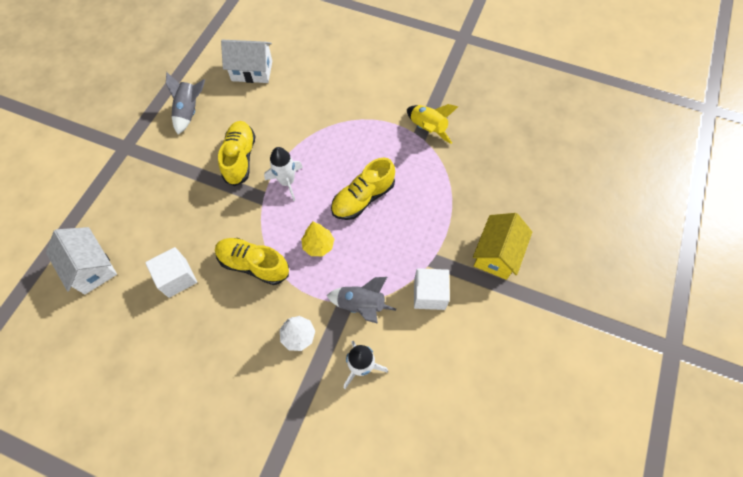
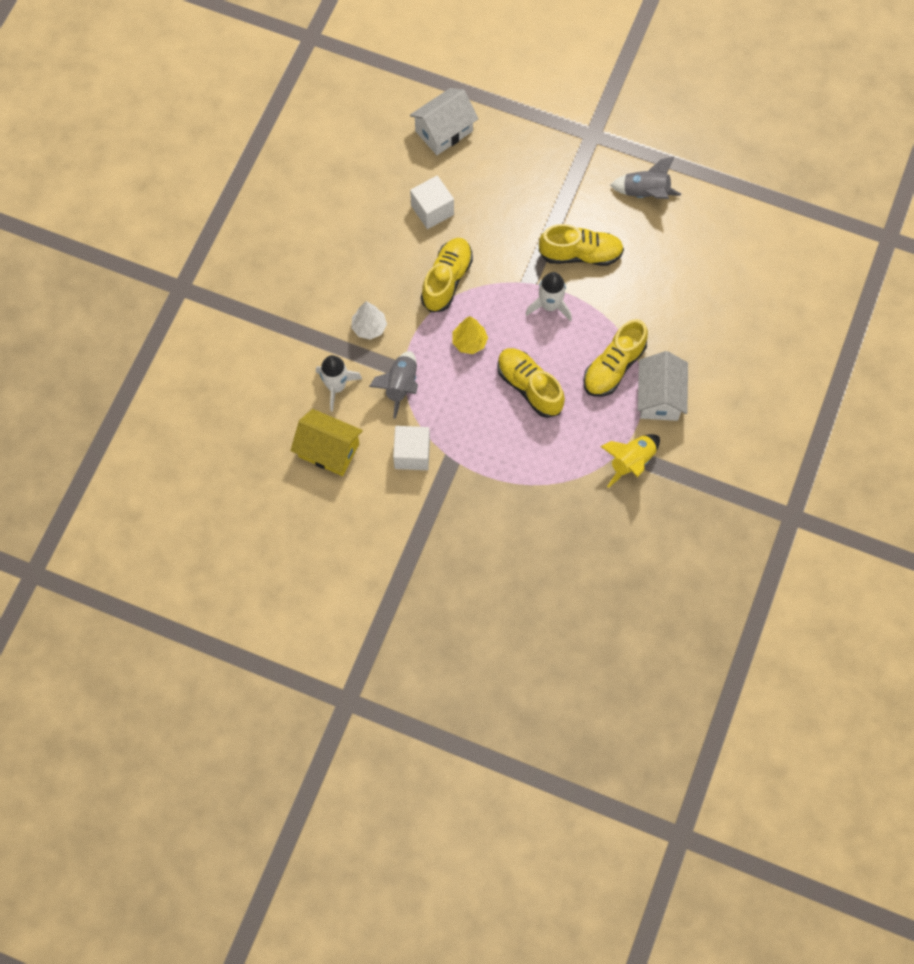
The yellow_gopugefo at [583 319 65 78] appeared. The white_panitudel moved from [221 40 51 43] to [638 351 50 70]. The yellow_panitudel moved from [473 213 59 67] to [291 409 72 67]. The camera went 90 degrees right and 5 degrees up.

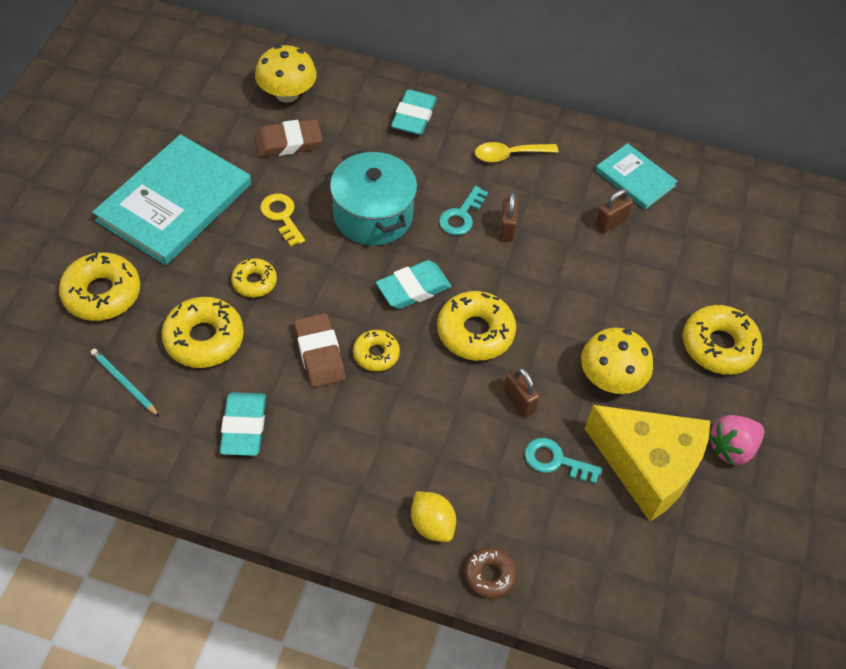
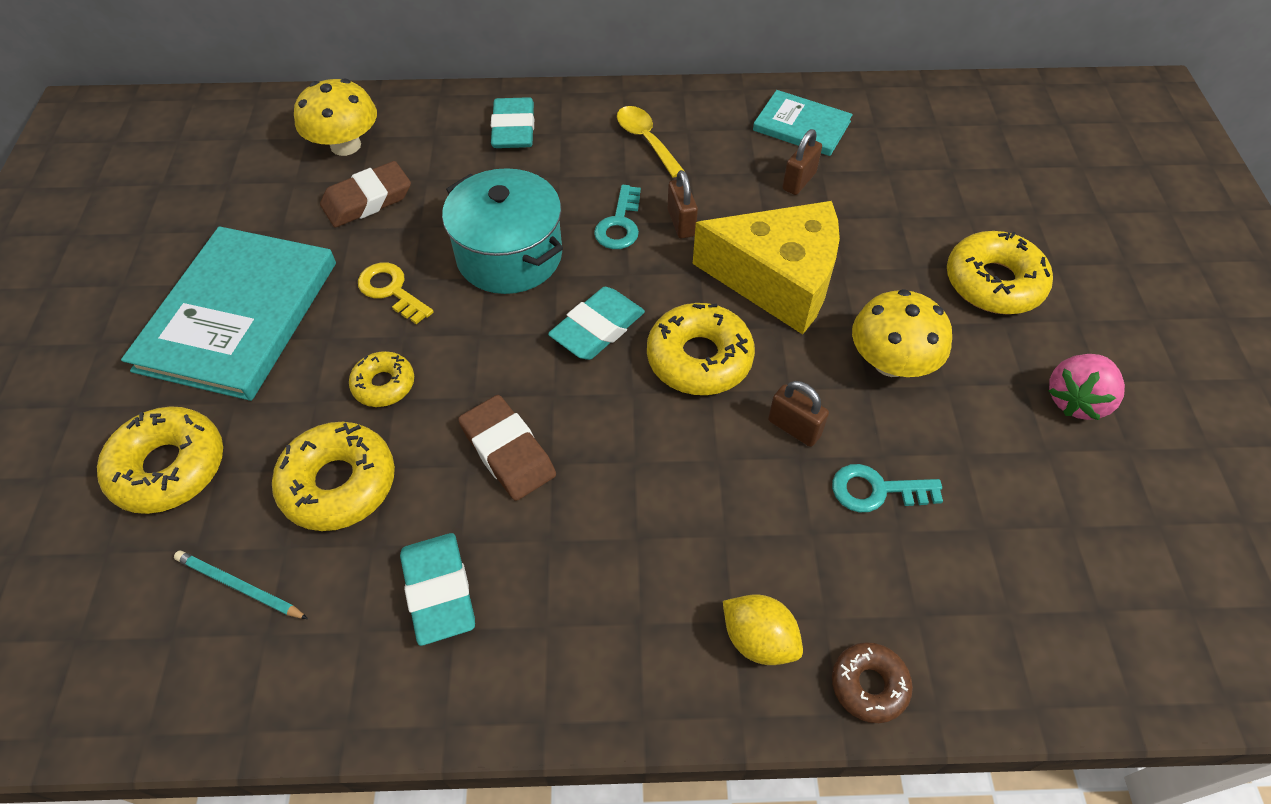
The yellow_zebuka at [353 330 47 42] disappeared. The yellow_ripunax moved from [585 405 125 117] to [693 201 147 133]. The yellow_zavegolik at [475 142 83 20] turned 90 degrees clockwise. The camera went 15 degrees left and 0 degrees up.

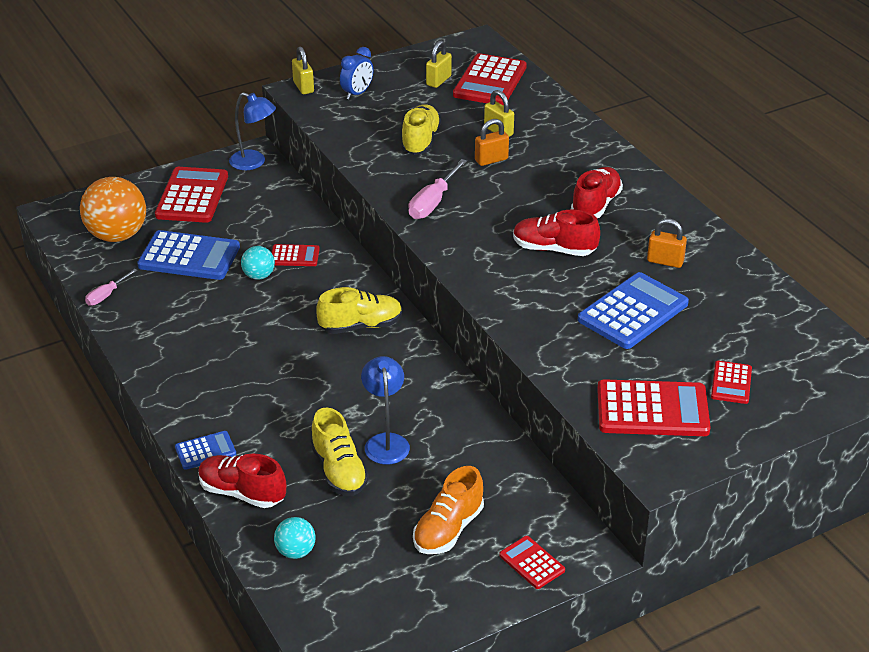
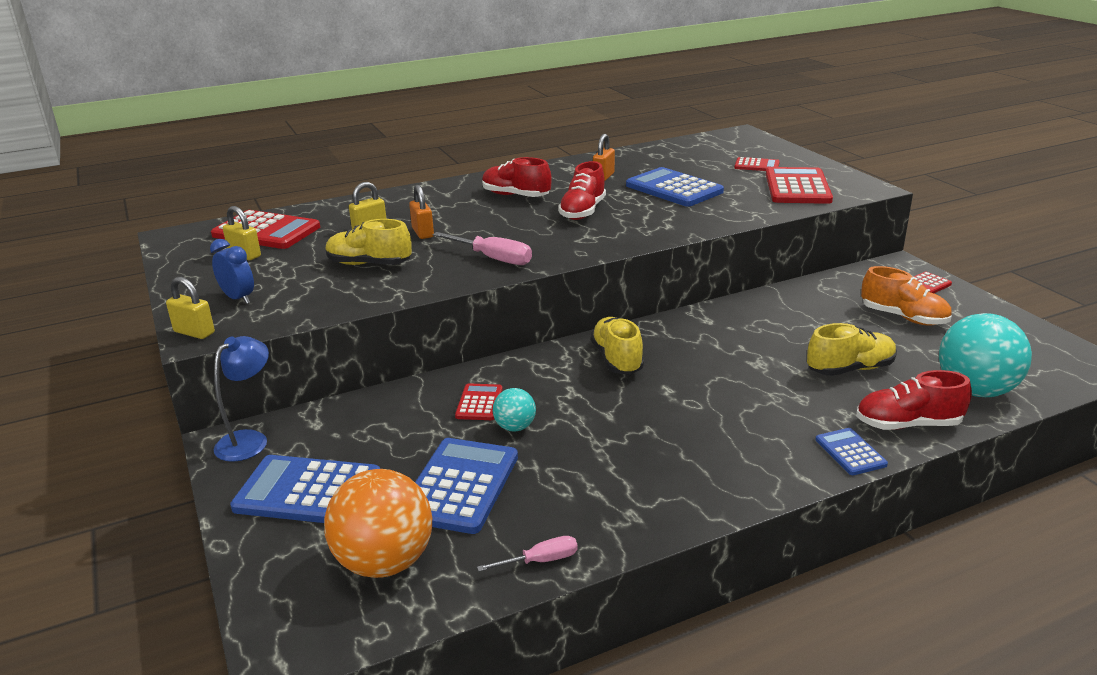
The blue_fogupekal at [361 356 49 109] disappeared. The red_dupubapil at [155 167 73 56] became the blue_dupubapil at [230 455 150 68]. The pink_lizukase at [85 269 53 37] turned 60 degrees counterclockwise. The red_gopugefo at [198 453 88 55] turned 60 degrees clockwise. The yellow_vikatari at [292 47 22 47] turned 45 degrees clockwise. The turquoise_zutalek at [274 517 41 42] changed to 1.99 times the size. The camera went 85 degrees left and 10 degrees down.

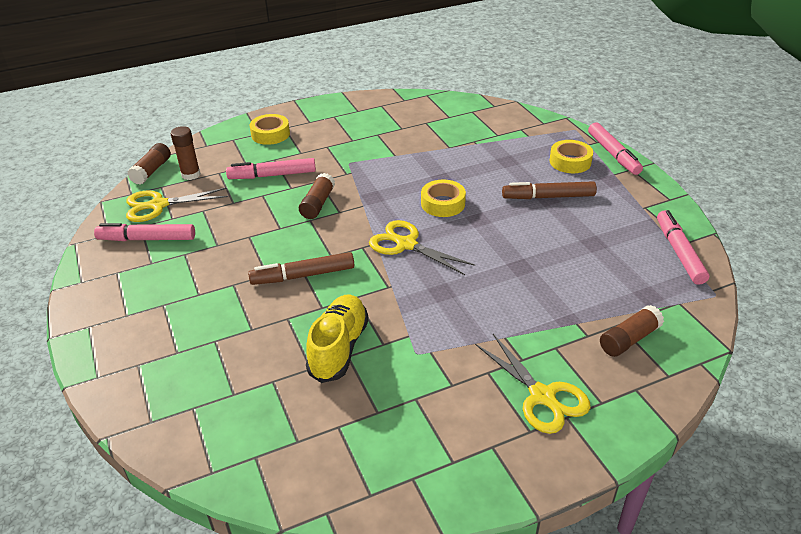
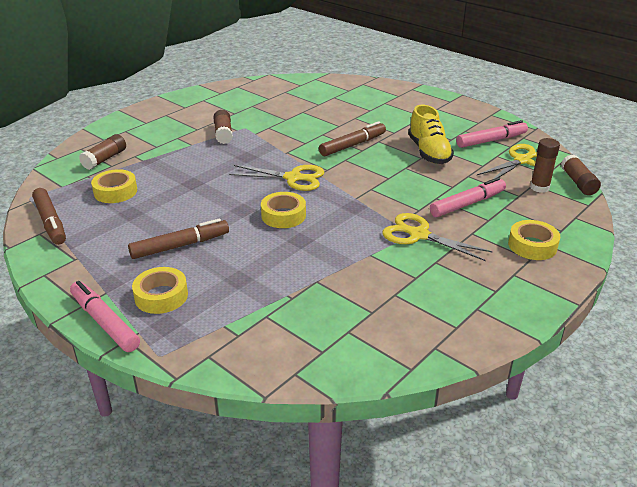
The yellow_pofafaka at [91 169 46 34] appeared. The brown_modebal moved from [299 173 36 46] to [213 110 20 34]. The yellow_gopugefo moved from [306 294 63 89] to [408 105 46 59]. The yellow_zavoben moved from [475 334 116 100] to [382 213 111 48]. The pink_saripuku at [657 210 52 75] became the brown_saripuku at [32 188 34 57]. The camera went 155 degrees right and 5 degrees down.

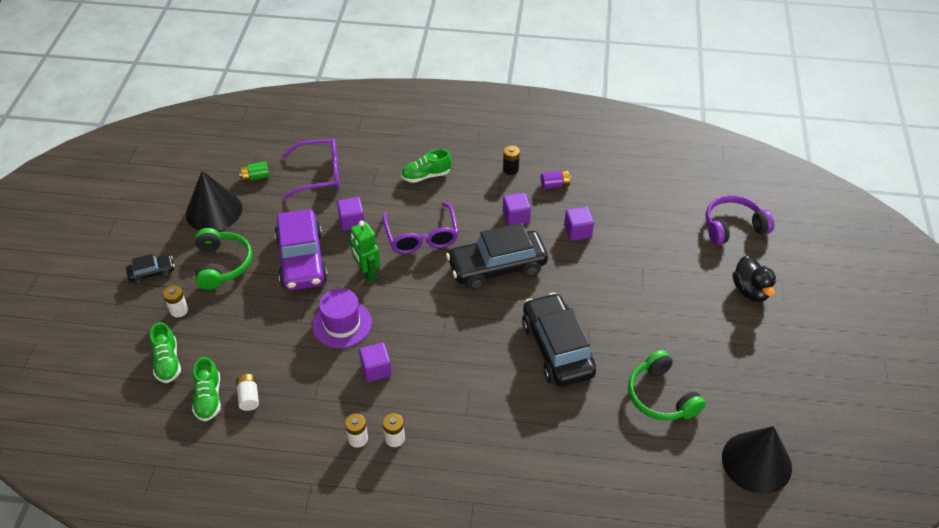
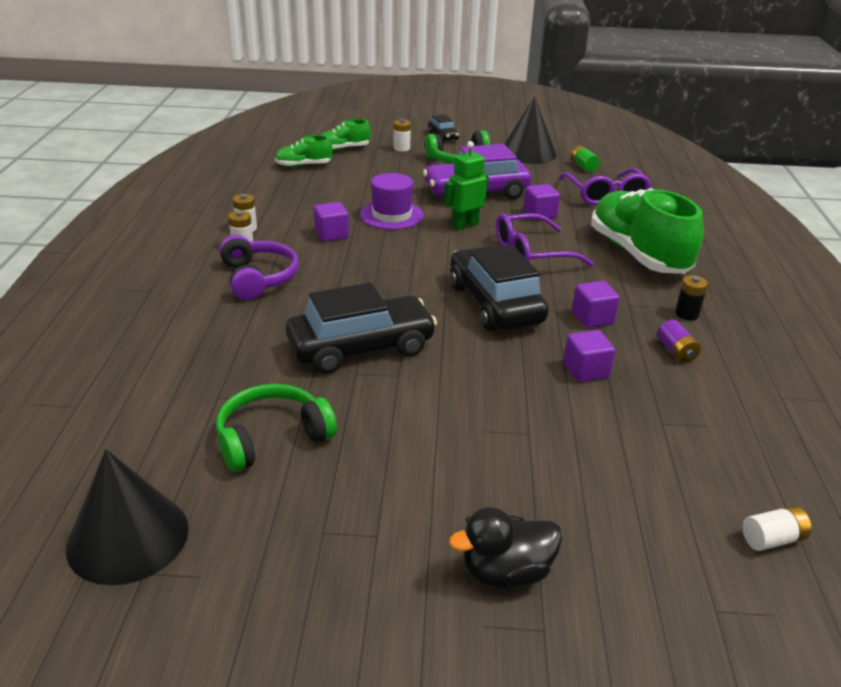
The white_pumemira moved from [236 374 23 37] to [743 506 69 45]. The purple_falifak moved from [706 195 68 50] to [219 235 80 65]. The green_gopugefo at [401 149 51 34] changed to 2.09 times the size. The camera went 85 degrees right and 15 degrees down.

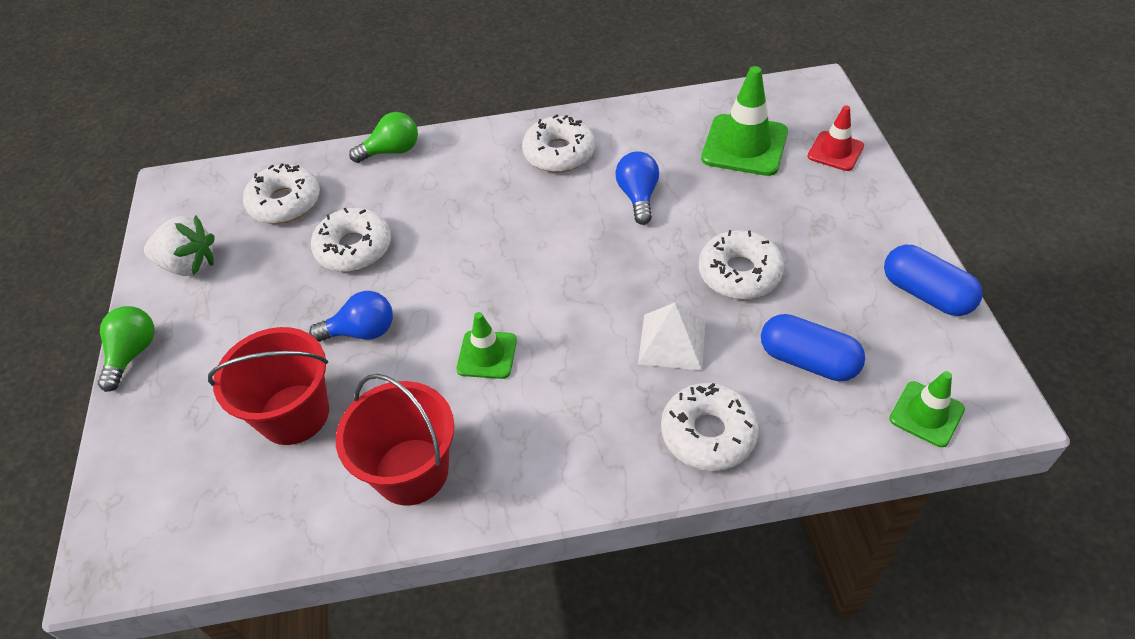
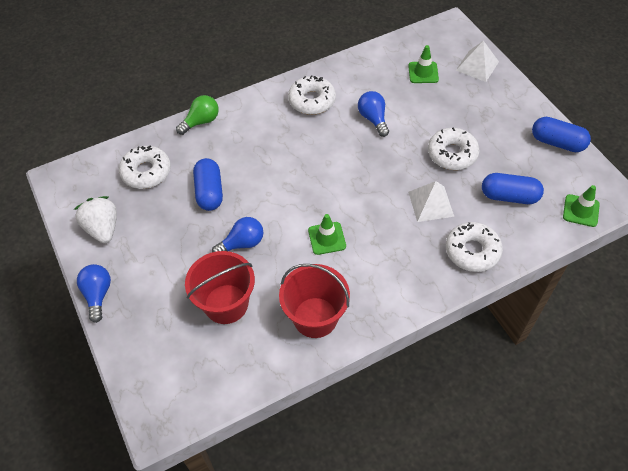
The white_zebuka at [311 208 80 64] was replaced by the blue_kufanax at [193 158 30 53]. The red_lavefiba at [807 105 57 66] was replaced by the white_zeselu at [456 41 43 41]. The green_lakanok at [98 306 57 86] became the blue_lakanok at [77 264 34 59]. The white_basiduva at [144 215 71 61] turned 105 degrees counterclockwise. The green_lavefiba at [701 66 87 110] changed to 0.60 times the size. The camera went 20 degrees left and 5 degrees up.

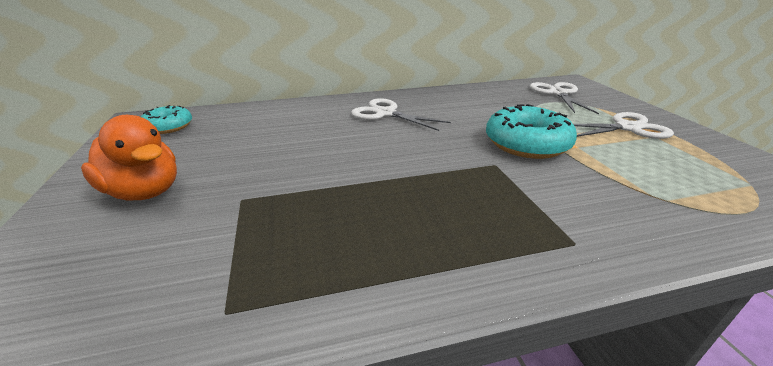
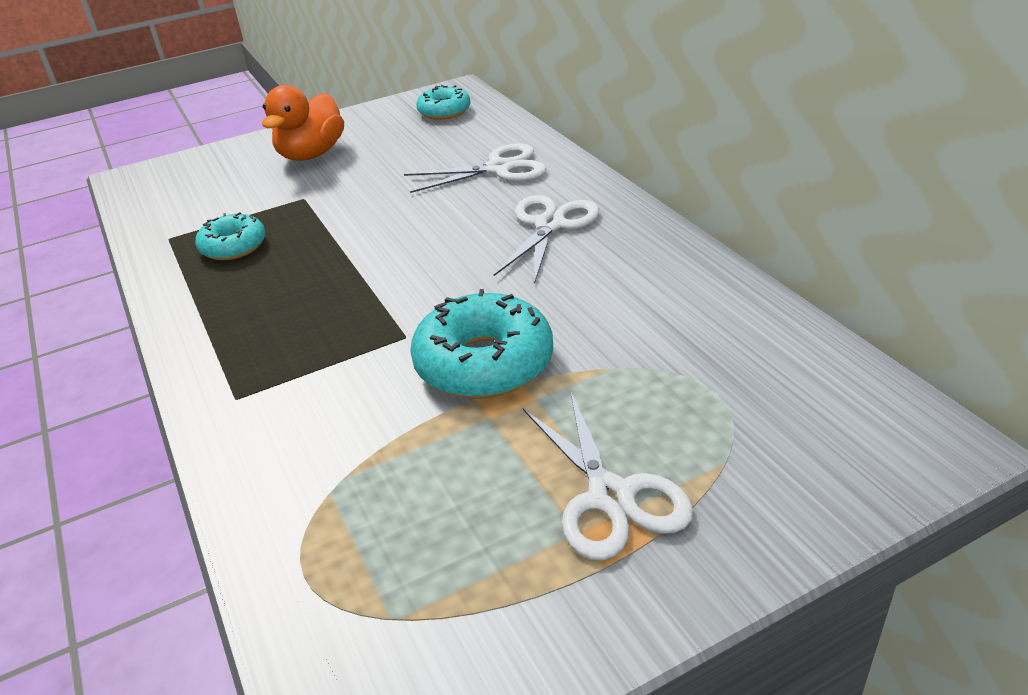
The turquoise_zebuka at [195 212 71 48] appeared. The white_zavoben moved from [530 82 69 32] to [404 143 142 50]. The camera went 80 degrees right and 5 degrees up.

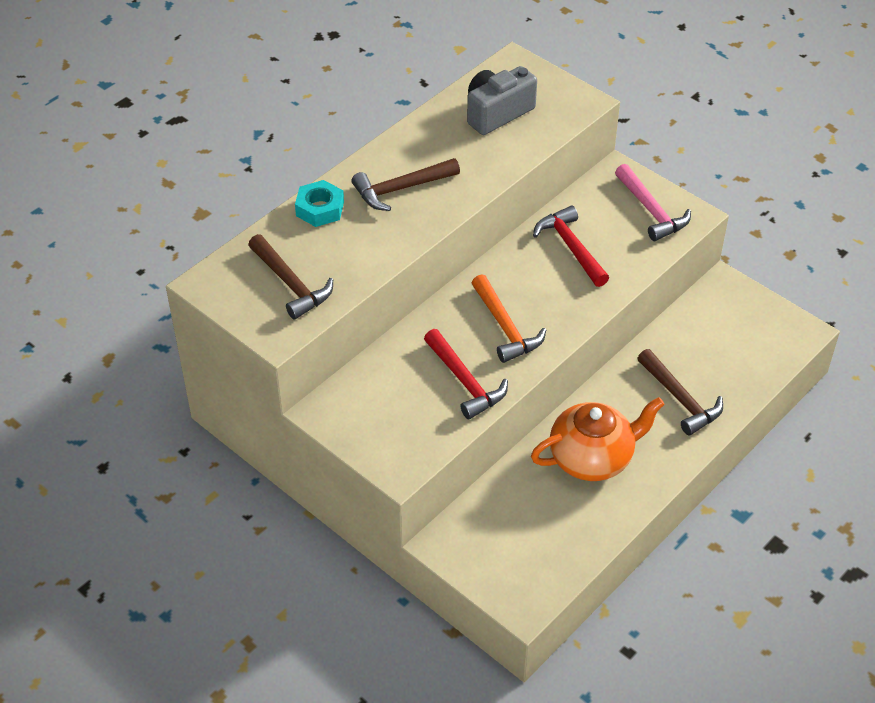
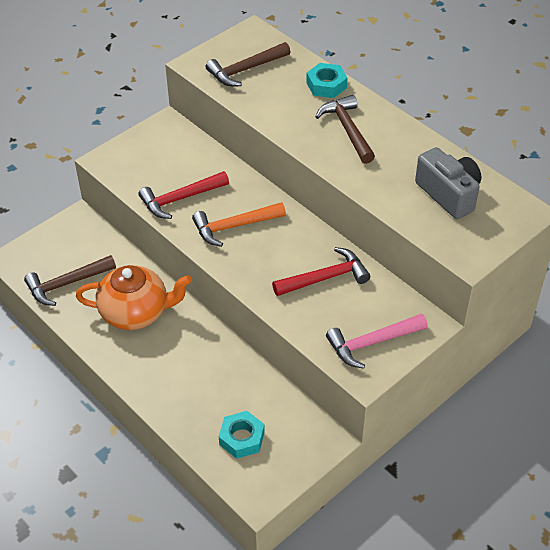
The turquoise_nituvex at [219 411 46 48] appeared. The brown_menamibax moved from [637 349 86 87] to [24 255 92 51]. The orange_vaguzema at [531 397 134 84] turned 75 degrees counterclockwise. The camera went 95 degrees right and 0 degrees up.

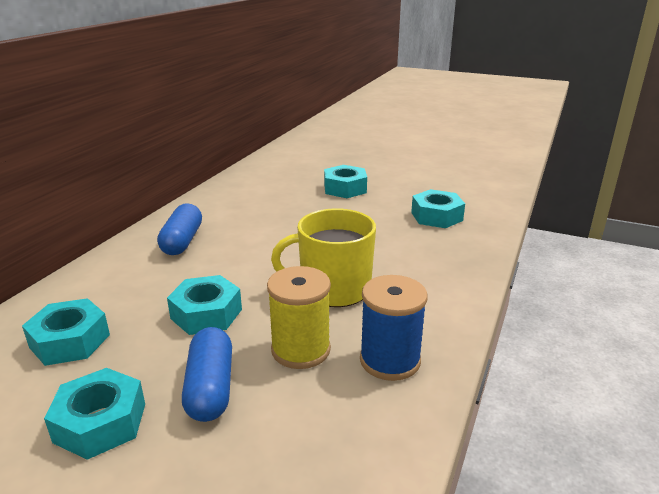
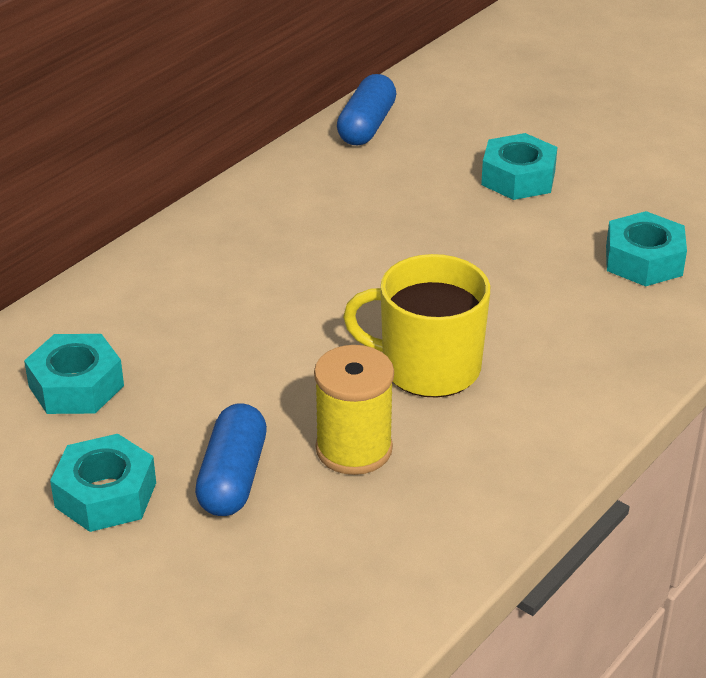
The turquoise_nituvex at [167 275 75 60] disappeared. The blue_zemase at [360 275 67 106] disappeared. The blue_kufanax moved from [157 203 45 52] to [337 74 59 71]. The camera went 15 degrees right and 10 degrees up.

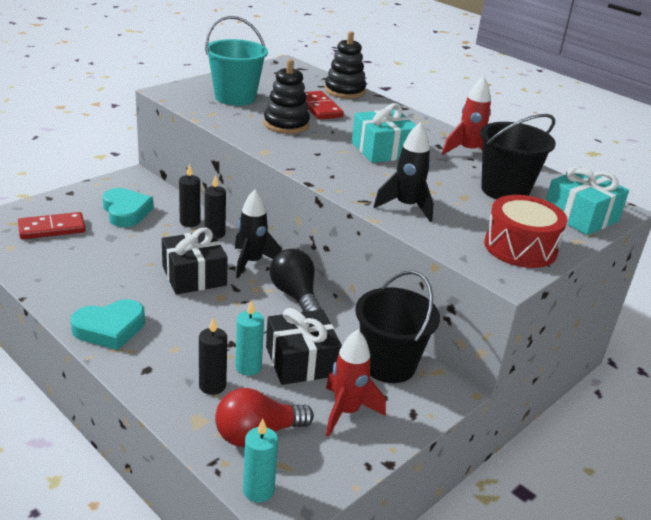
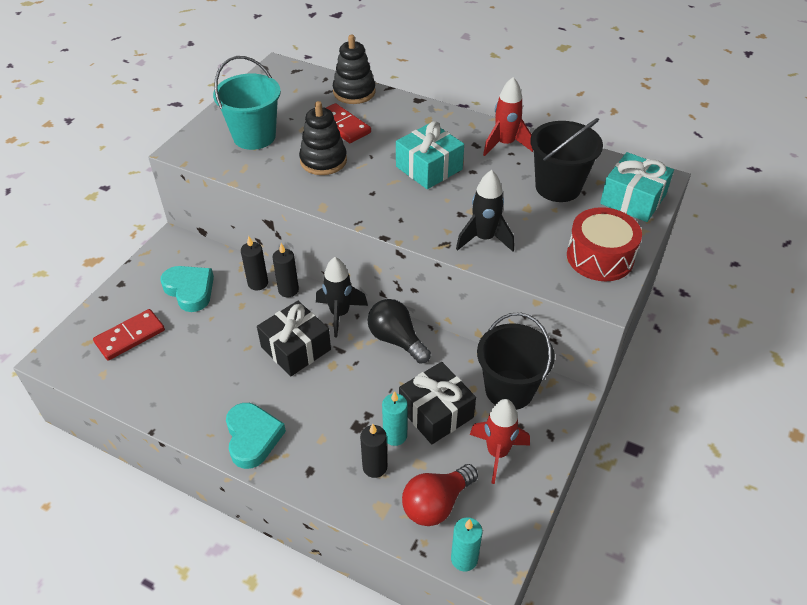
The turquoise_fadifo at [71 299 74 51] turned 60 degrees counterclockwise. The camera went 15 degrees left and 15 degrees up.

